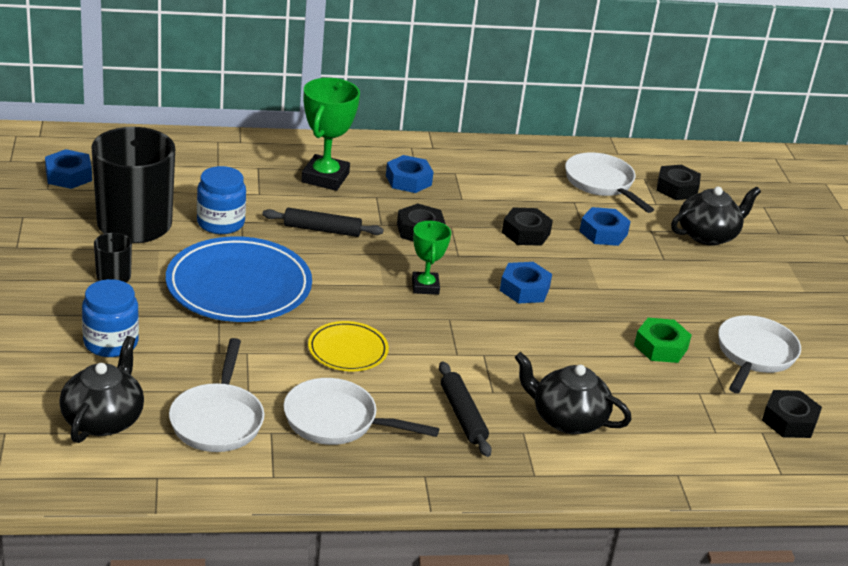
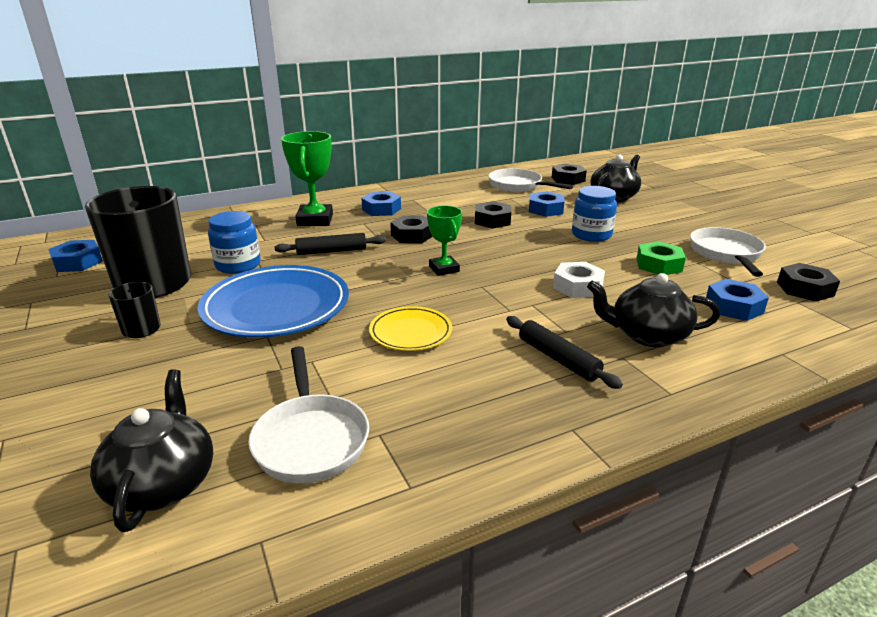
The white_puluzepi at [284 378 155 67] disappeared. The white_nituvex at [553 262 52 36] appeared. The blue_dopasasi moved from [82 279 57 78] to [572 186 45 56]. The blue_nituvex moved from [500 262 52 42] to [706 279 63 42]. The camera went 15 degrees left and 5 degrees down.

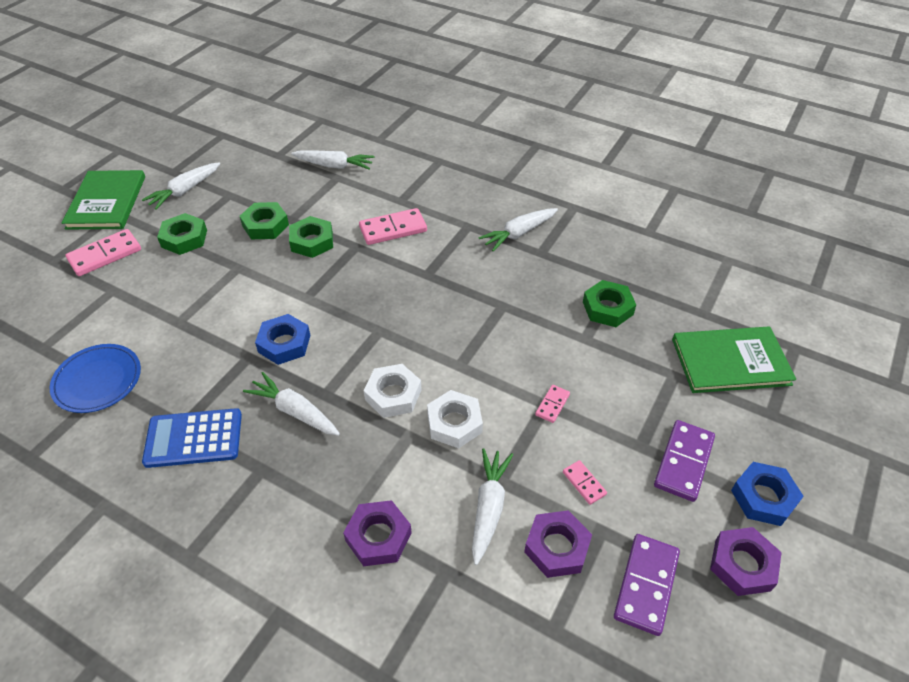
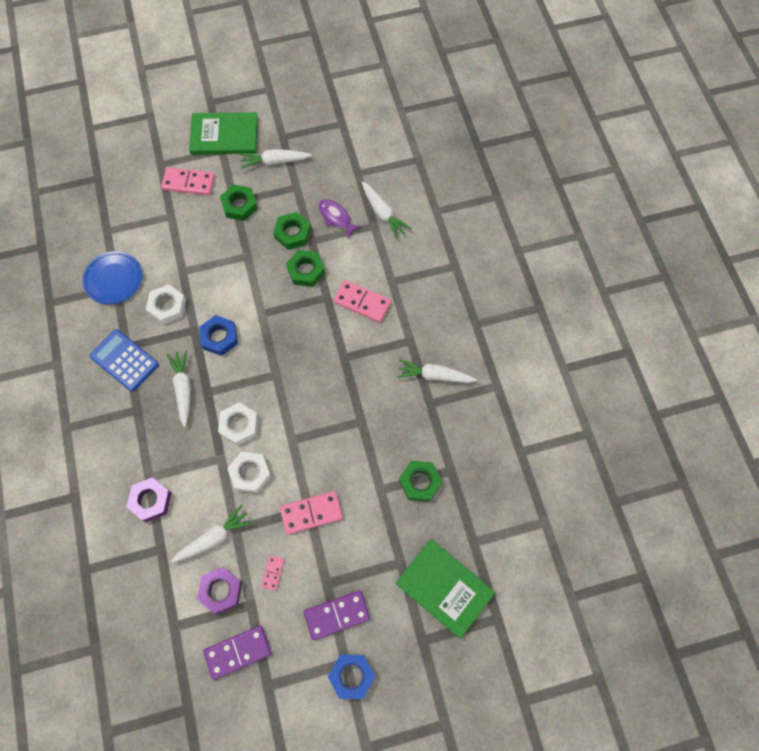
The purple_nituvex at [710 527 72 69] disappeared. The white_nituvex at [146 284 40 41] appeared. The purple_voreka at [318 199 44 39] appeared. The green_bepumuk at [62 170 83 60] turned 45 degrees clockwise. The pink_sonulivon at [535 385 35 38] changed to 1.89 times the size. The camera went 45 degrees right and 20 degrees up.

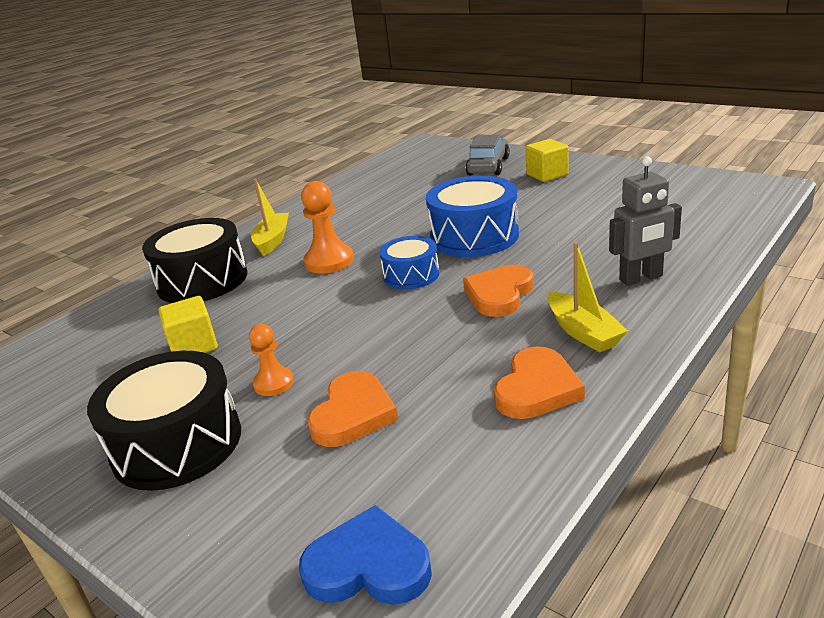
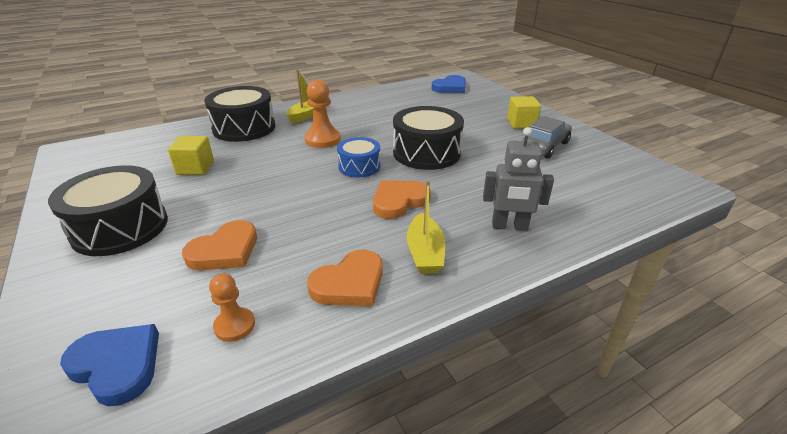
The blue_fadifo at [432 75 34 18] appeared. The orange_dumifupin moved from [249 324 45 72] to [209 273 46 69]. The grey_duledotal moved from [466 134 44 41] to [522 116 50 43]. The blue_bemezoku at [426 176 93 81] became the black_bemezoku at [393 106 71 64]. The camera went 20 degrees right and 5 degrees up.

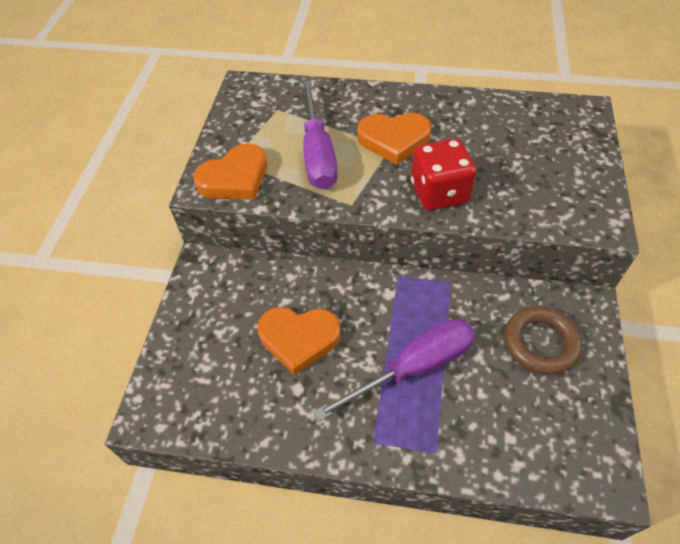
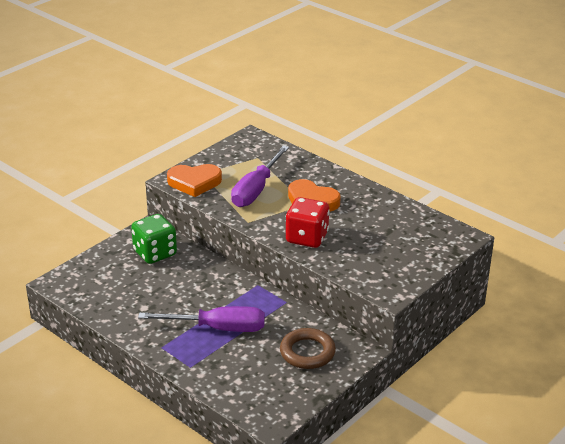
The orange_fadifo at [257 307 84 68] disappeared. The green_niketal at [131 214 46 50] appeared. The camera went 30 degrees right and 20 degrees down.

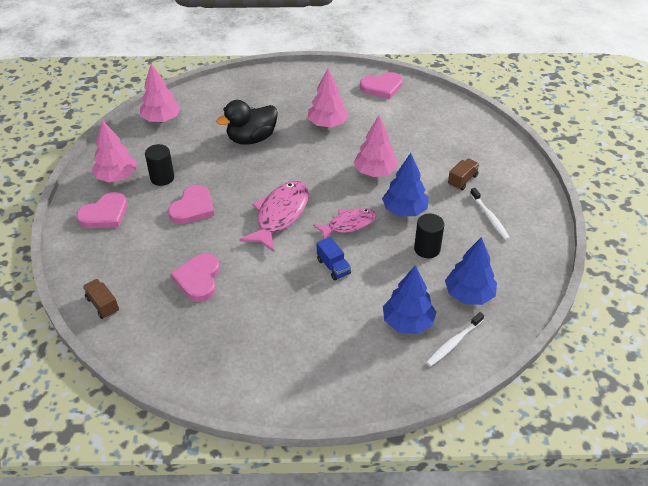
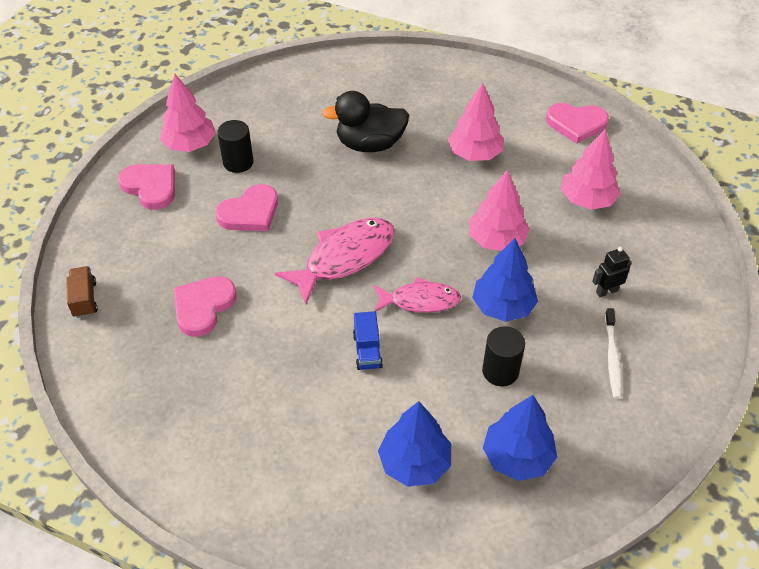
The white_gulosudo at [426 312 58 55] disappeared. The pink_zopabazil moved from [140 64 41 58] to [561 129 59 81]. The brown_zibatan at [448 158 32 32] was replaced by the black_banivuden at [592 247 40 50]. The pink_fadifo at [76 192 51 36] turned 120 degrees counterclockwise. The camera went 25 degrees right and 5 degrees up.

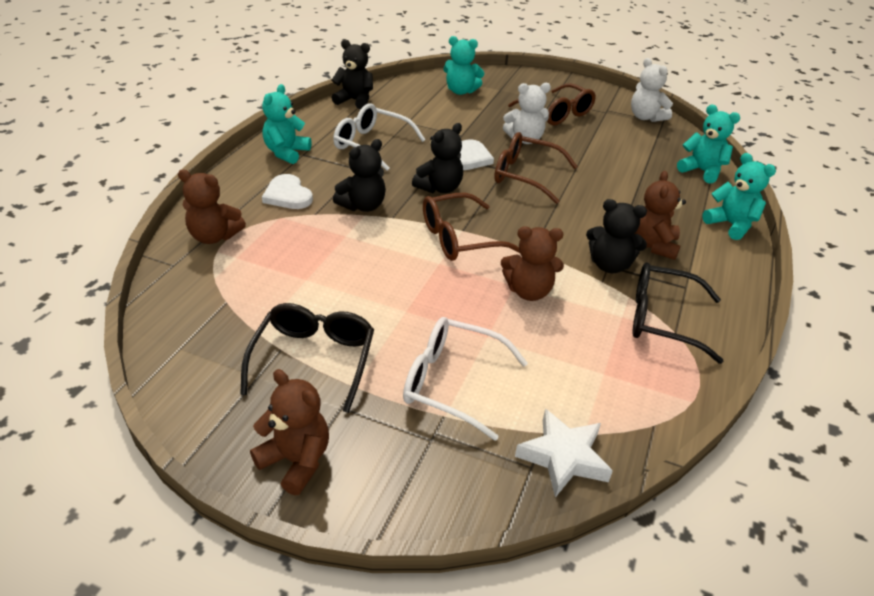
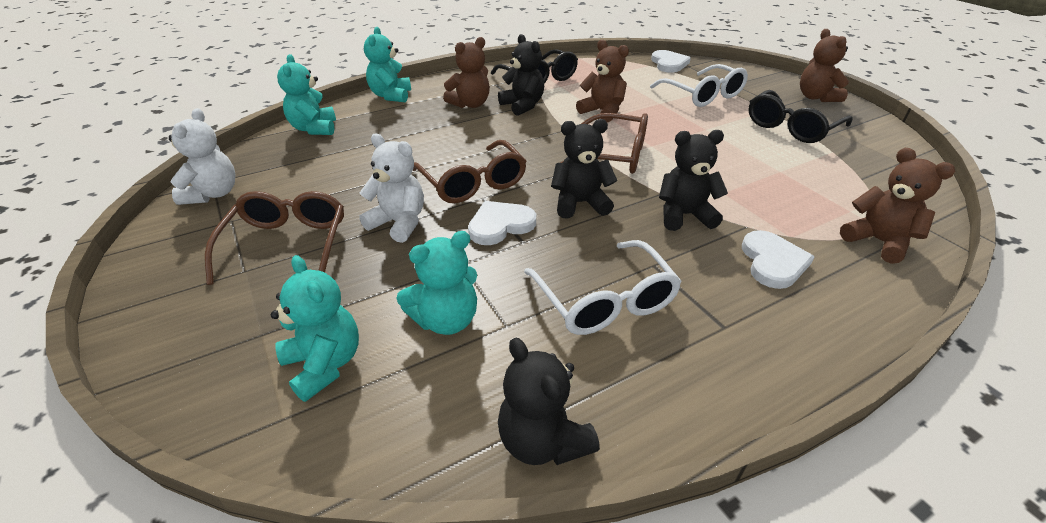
The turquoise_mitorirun moved from [262 84 49 80] to [396 231 81 104]. The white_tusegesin at [515 409 98 89] was replaced by the white_fadifo at [651 50 40 23]. The camera went 140 degrees left and 0 degrees up.

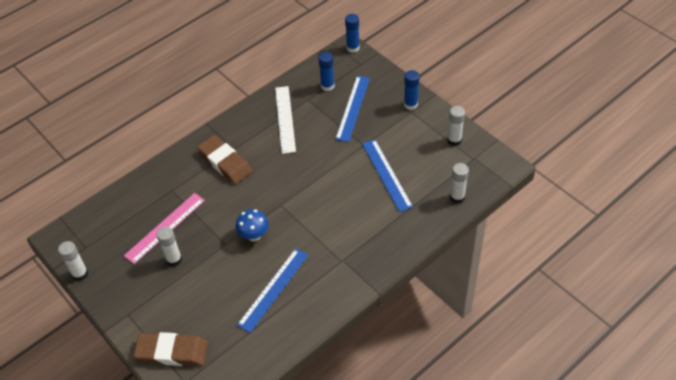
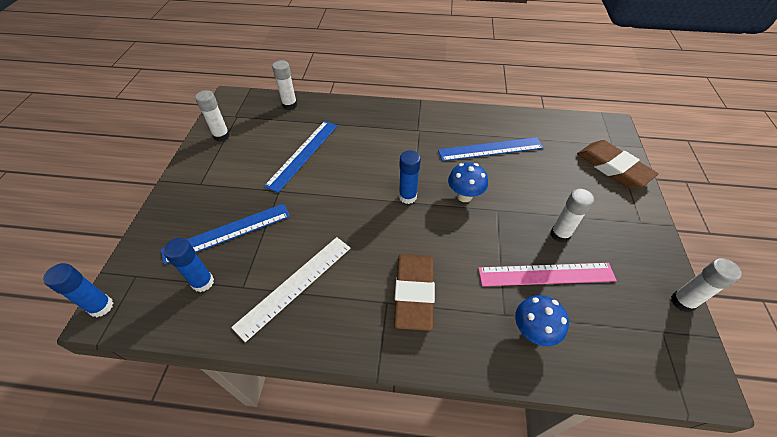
The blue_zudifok at [515 295 54 51] appeared. The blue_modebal moved from [404 70 16 40] to [399 150 22 54]. The camera went 135 degrees left and 0 degrees up.

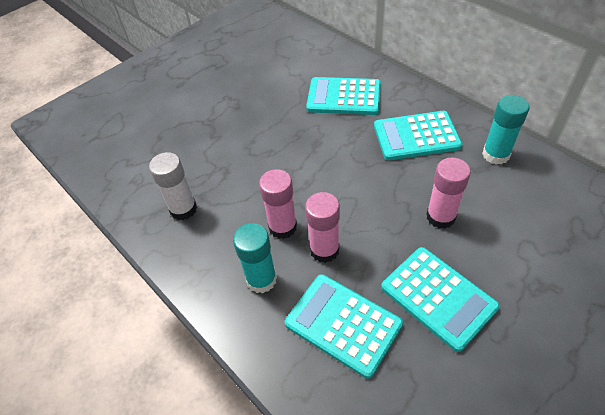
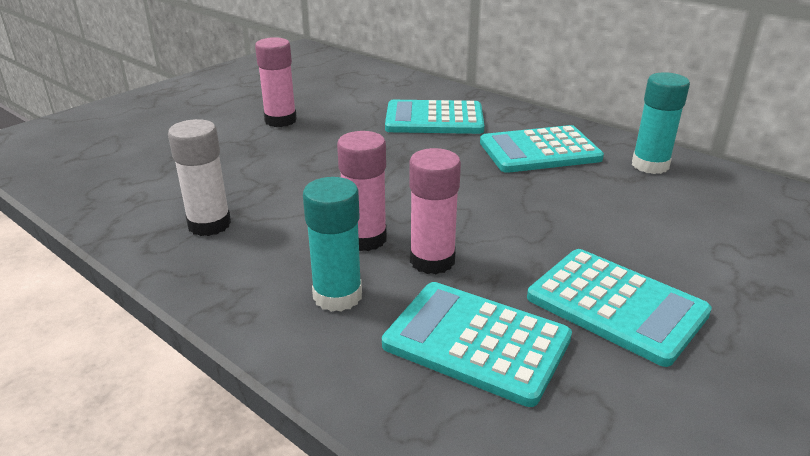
The pink_modebal moved from [426 157 45 72] to [255 37 42 90]. The camera went 10 degrees left and 20 degrees down.

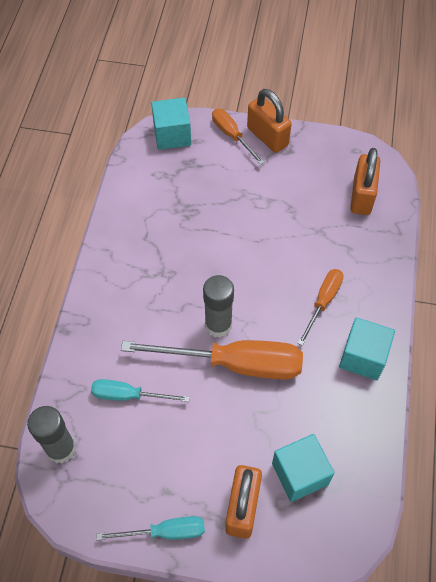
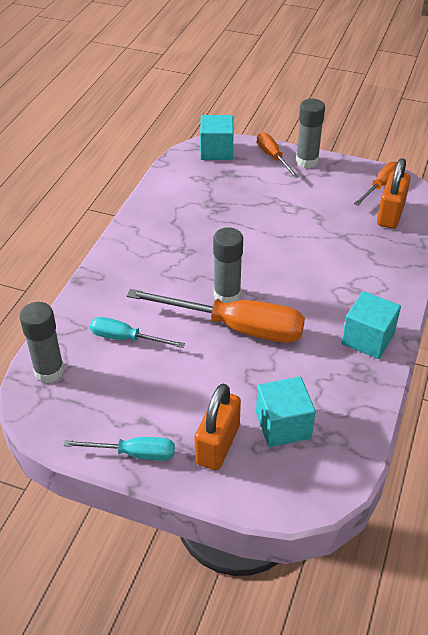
The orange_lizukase moved from [298 269 46 77] to [354 162 43 44]. The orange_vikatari at [247 89 45 64] was replaced by the grey_modebal at [296 99 29 69]. The camera went 10 degrees right and 15 degrees down.

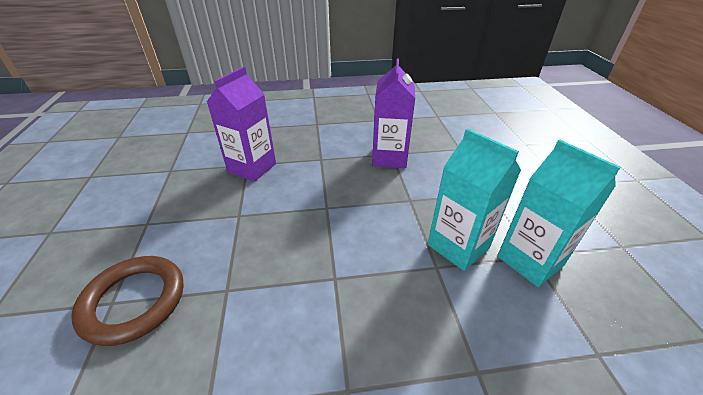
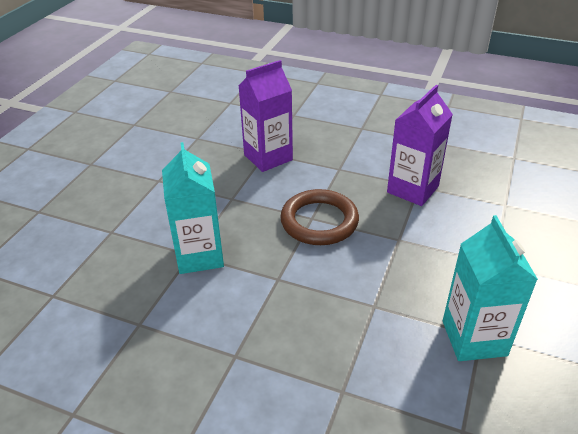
The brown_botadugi moved from [71 256 113 90] to [280 189 79 56]. The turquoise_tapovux moved from [428 128 93 143] to [162 142 62 132]. The camera went 30 degrees right and 0 degrees up.

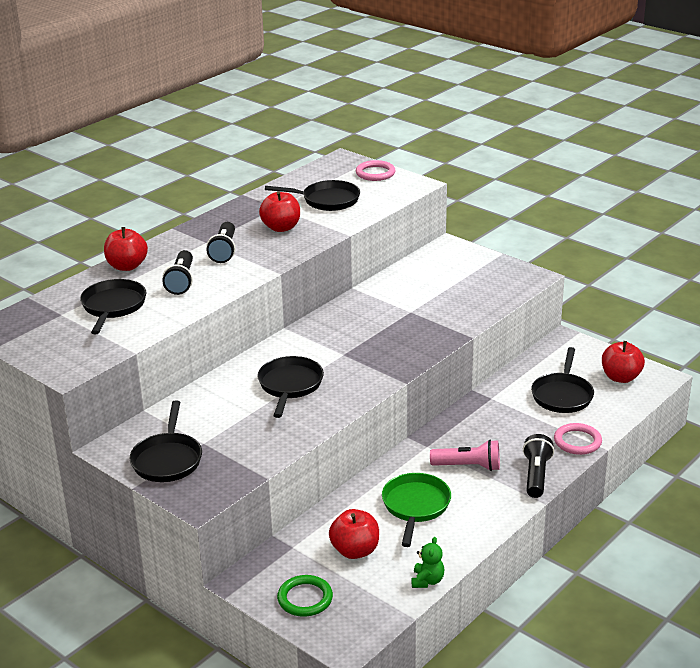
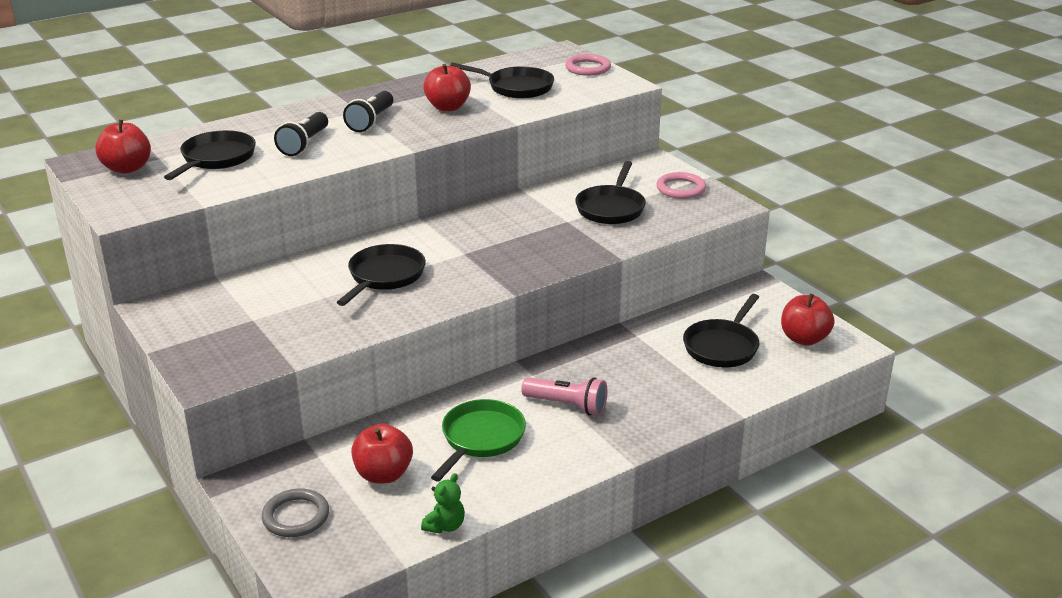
The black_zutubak at [523 434 31 64] disappeared. The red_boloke moved from [104 227 44 44] to [95 120 56 54]. The black_puluzepi moved from [129 400 73 82] to [575 161 71 63]. The pink_botadugi moved from [554 423 48 32] to [656 172 50 27]. The green_botadugi at [277 575 56 42] became the grey_botadugi at [262 488 67 49]. The camera went 15 degrees right and 0 degrees up.

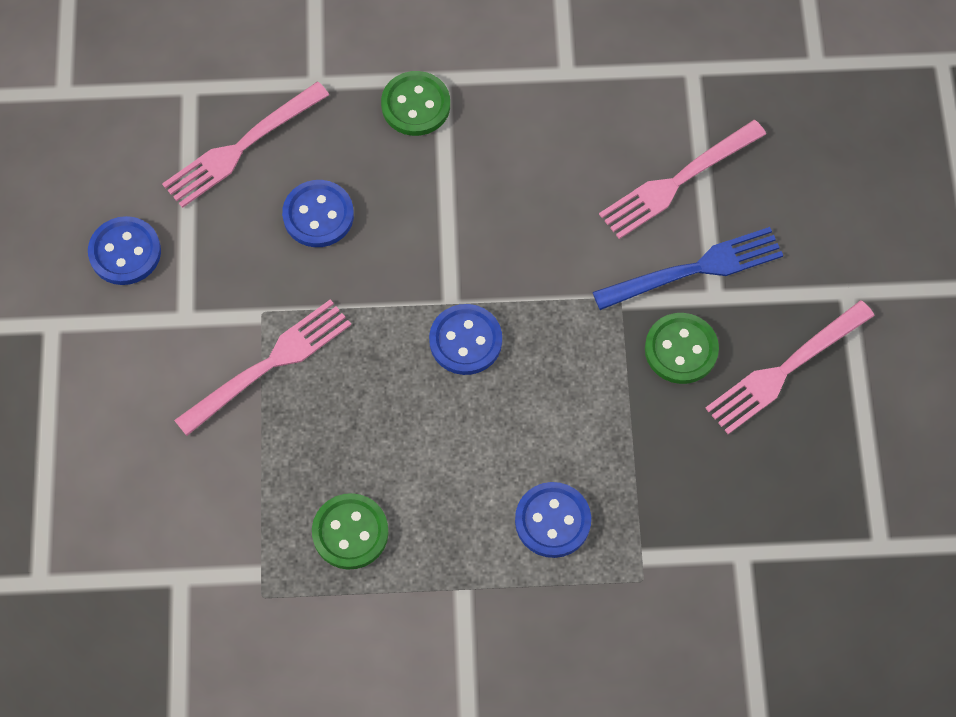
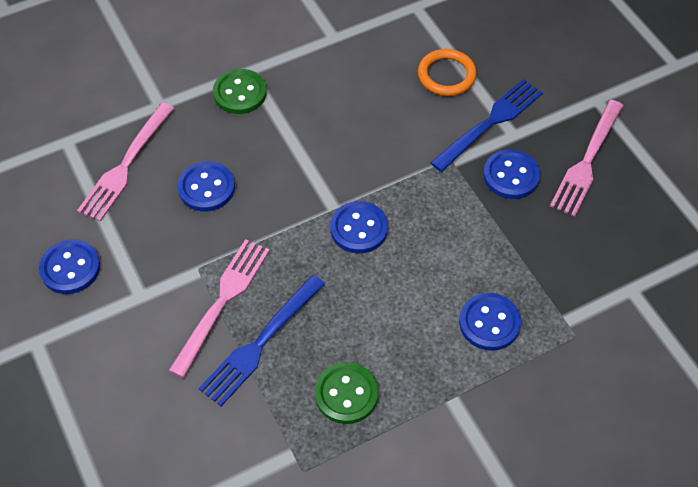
The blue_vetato at [199 275 126 131] appeared. The pink_vetato at [599 120 167 119] was replaced by the orange_botadugi at [418 49 59 47]. The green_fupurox at [645 313 74 71] became the blue_fupurox at [483 149 57 50]. The camera went 25 degrees left and 10 degrees down.

